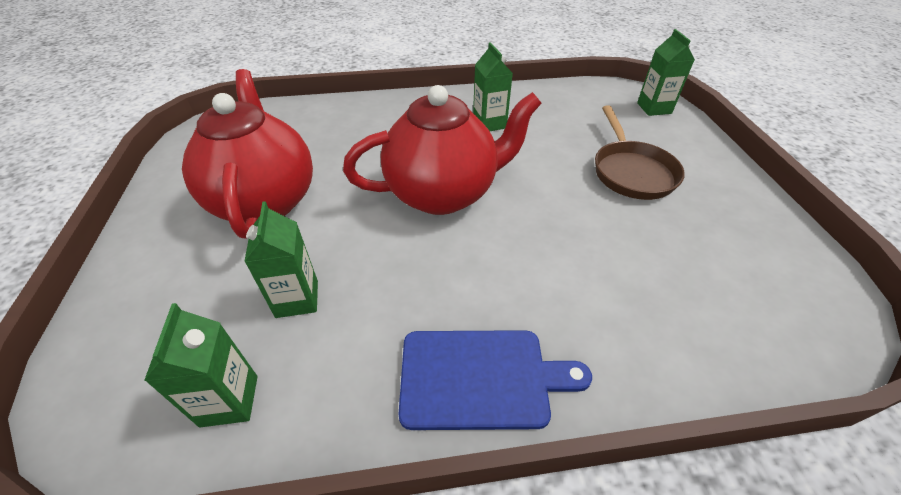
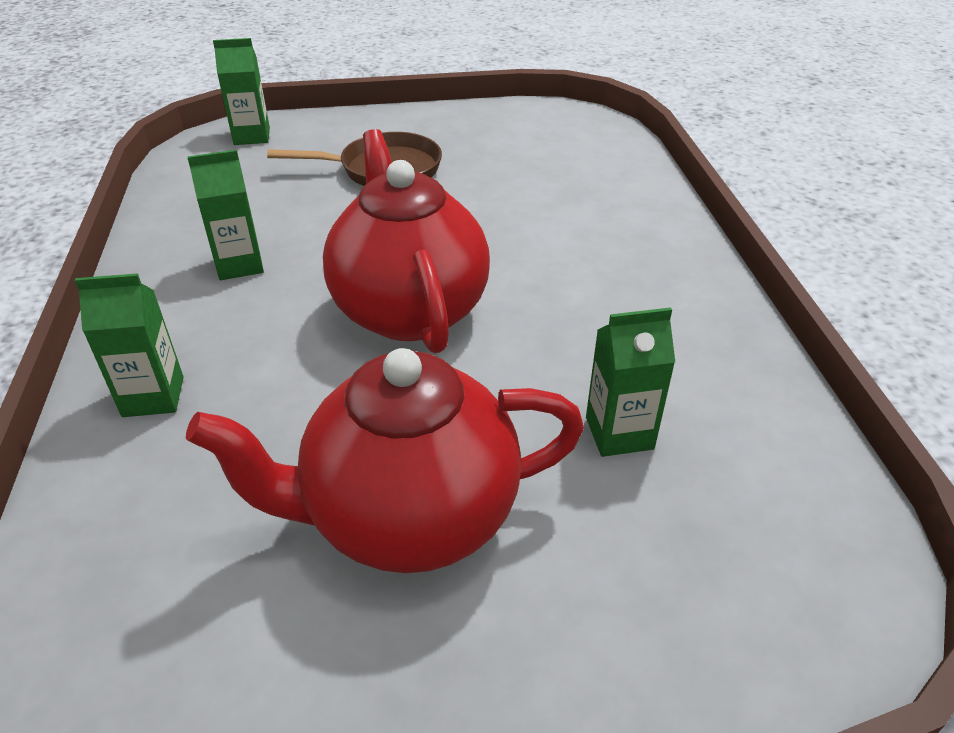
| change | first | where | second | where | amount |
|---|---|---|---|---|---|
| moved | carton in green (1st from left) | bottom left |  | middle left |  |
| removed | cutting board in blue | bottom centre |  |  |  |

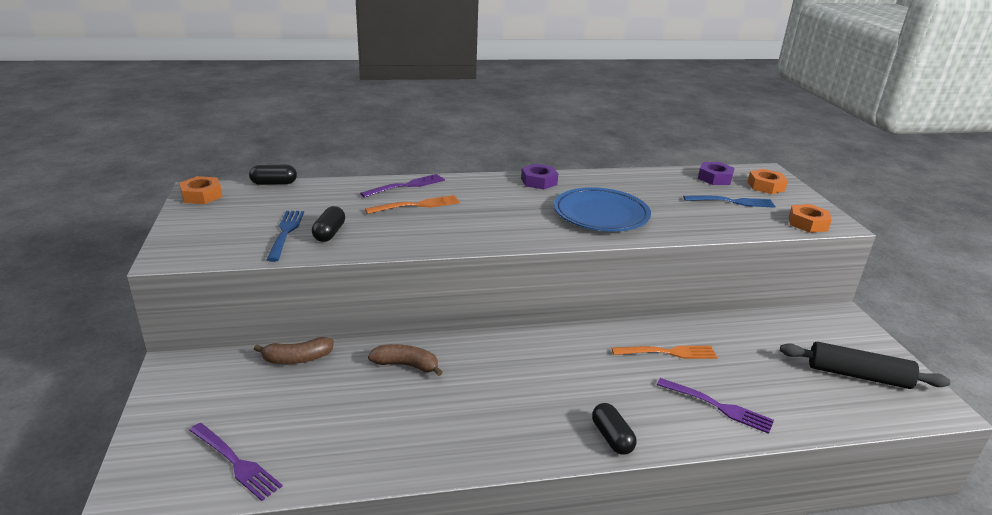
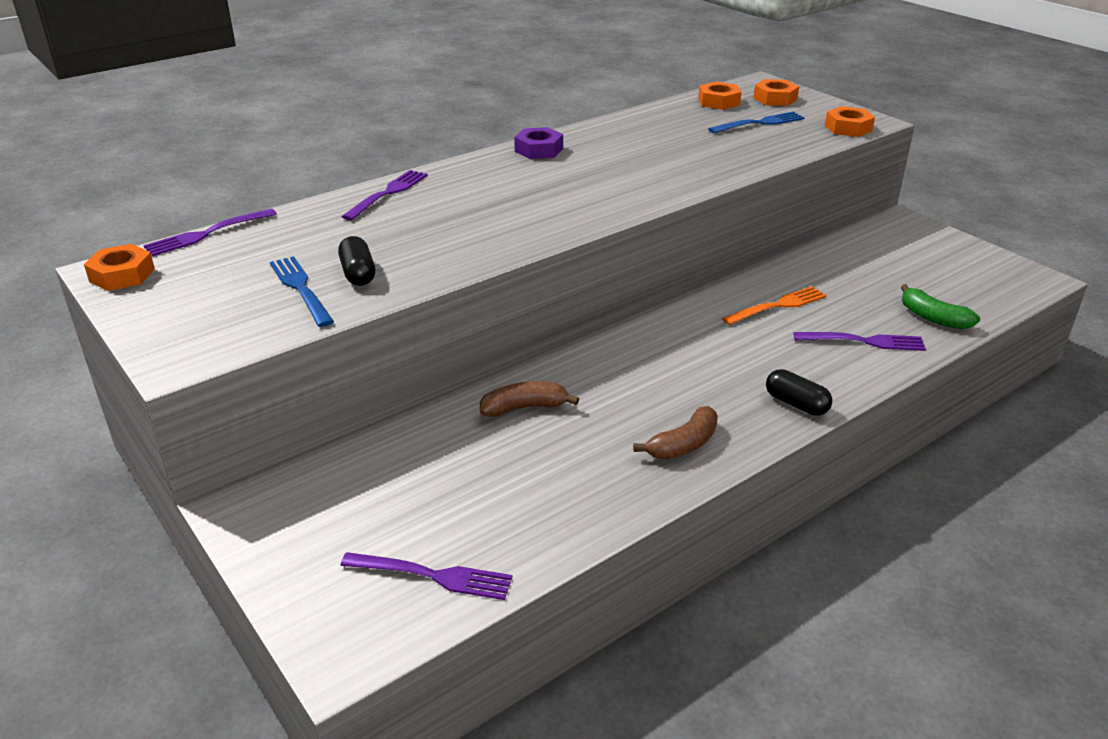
| change | first | where | second | where | amount |
|---|---|---|---|---|---|
| recoloured | nut in purple (2nd from left) | middle right | nut in orange (2nd from left) | top centre |  |
| replaced | capsule in black (1st from left) | middle left | fork in purple (1st from left) | top left |  |
| removed | plate in blue | centre |  |  |  |
| removed | fork in orange (1st from left) | centre |  |  |  |
| moved | banana in brown (1st from left in the first image) | bottom left | banana in brown (2nd from left) | centre |  |
| removed | rolling pin in black | bottom right |  |  |  |
| added |  |  | banana in green | middle right |  |

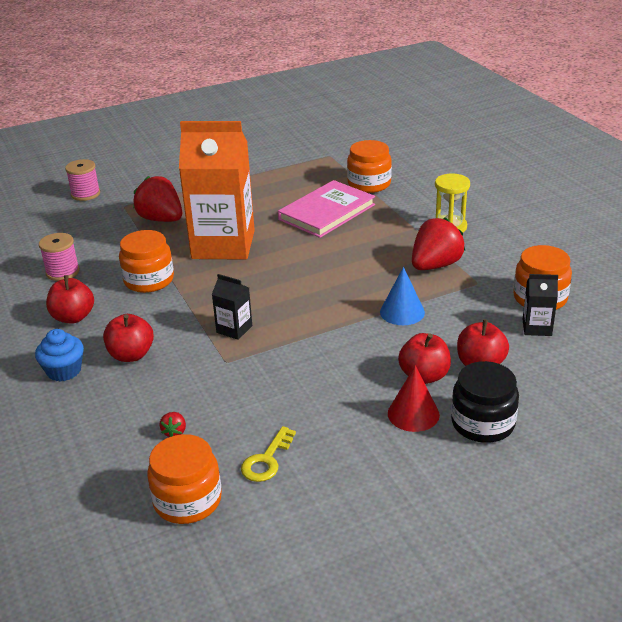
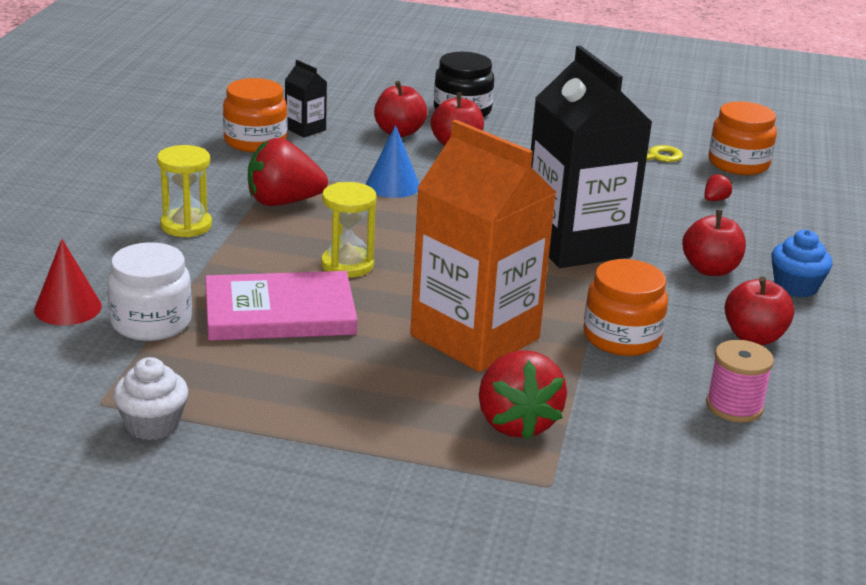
| change | first | where | second | where | amount |
|---|---|---|---|---|---|
| recoloured | jar in orange (3rd from left) | top centre | jar in white | middle left |  |
| removed | spool in pink (2nd from left) | top left |  |  |  |
| resized | carton in black (1st from left in the first image) | centre | carton in black (2nd from left) | top right | x2.44 |
| moved | cone in red | centre |  | middle left |  |
| added |  |  | hourglass in yellow (2nd from left) | centre |  |
| added |  |  | cupcake in white | bottom left |  |

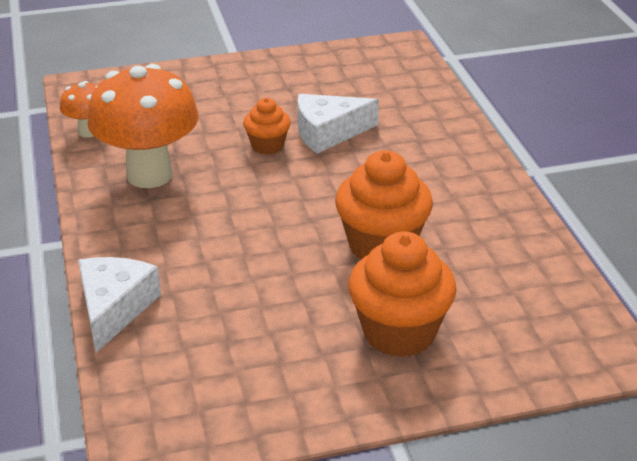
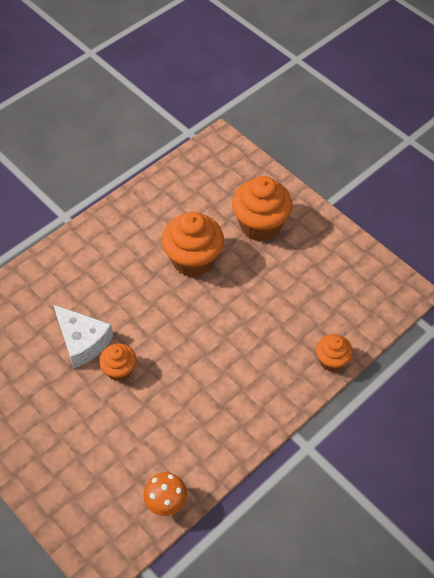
| change | first | where | second | where | amount |
|---|---|---|---|---|---|
| removed | mushroom in orange (2nd from left) | top left |  |  |  |
| replaced | cheese in white (1st from left) | middle left | cupcake in orange (4th from left) | middle right |  |

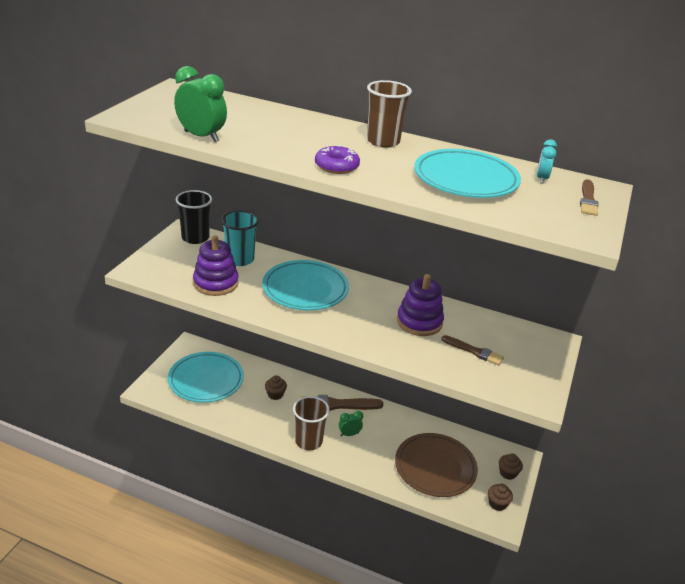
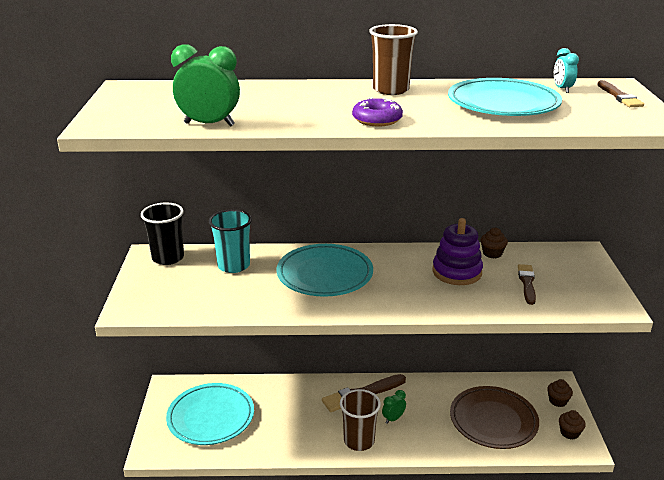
| change | first | where | second | where | amount |
|---|---|---|---|---|---|
| removed | stacking toy in purple (1st from left) | middle left |  |  |  |
| turned | brush in brown (2nd from left) | middle right |  | middle right | 90 degrees counterclockwise |
| moved | cupcake in brown (1st from left) | centre |  | middle right |  |

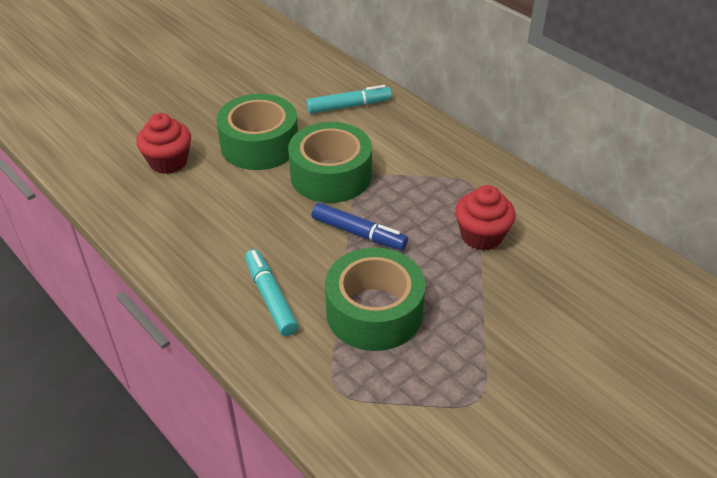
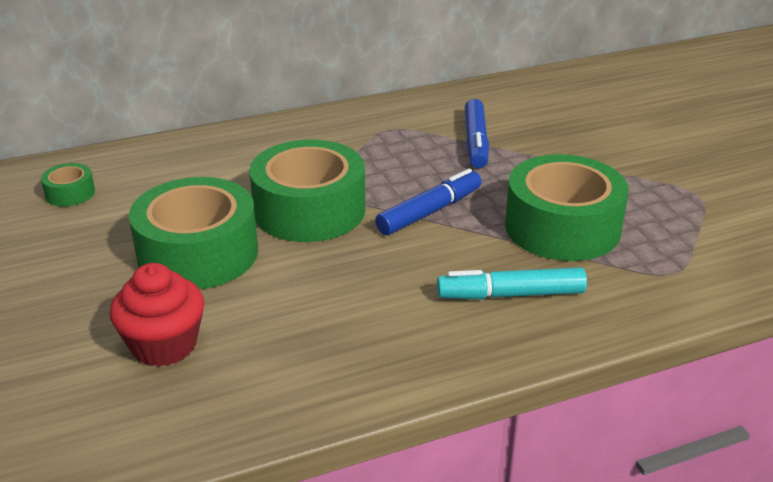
| change | first | where | second | where | amount |
|---|---|---|---|---|---|
| removed | marker in turquoise (2nd from left) | top centre |  |  |  |
| replaced | cupcake in red (2nd from left) | middle right | marker in blue (2nd from left) | top centre |  |
| added |  |  | tape in green (1st from left) | middle left |  |

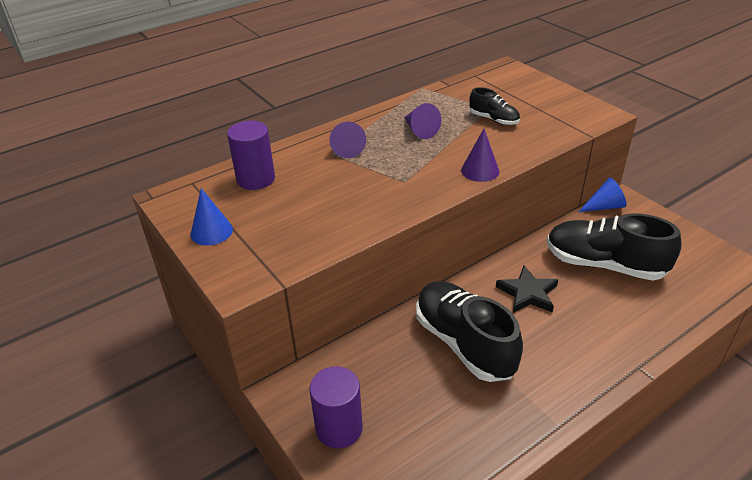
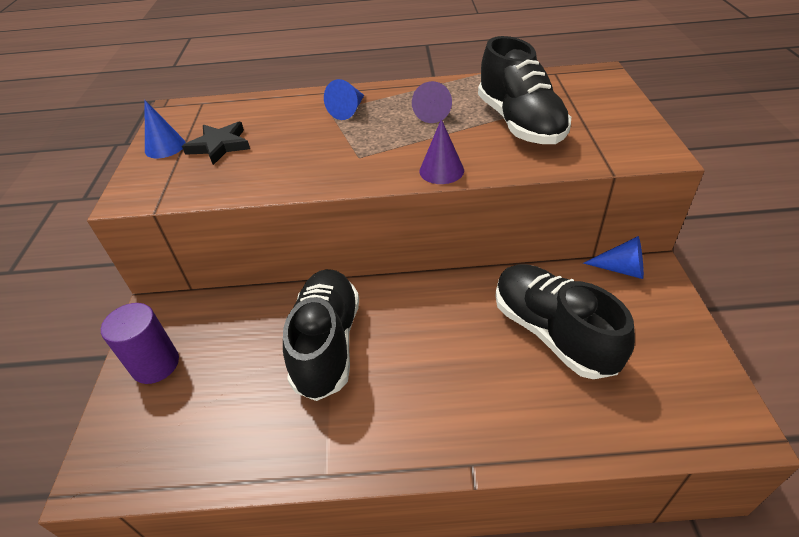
| change | first | where | second | where | amount |
|---|---|---|---|---|---|
| resized | shoe in black (2nd from left) | top centre |  | top centre | x2.00 |
| removed | cylinder in purple (1st from left) | top centre |  |  |  |
| recoloured | cone in purple (1st from left) | top centre | cone in blue (2nd from left) | top centre |  |
| moved | star in black | middle right |  | top left |  |

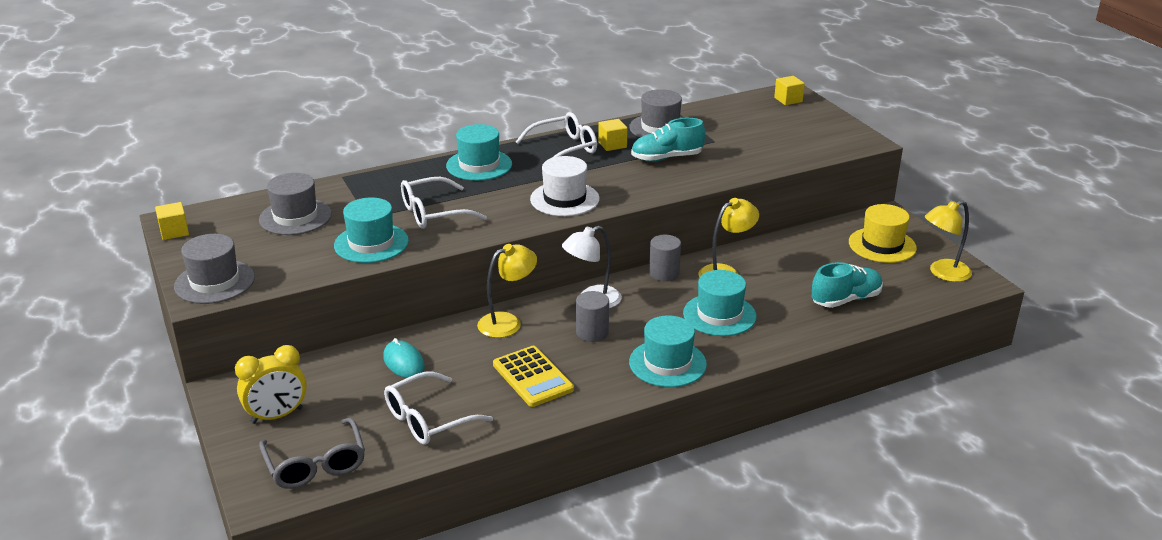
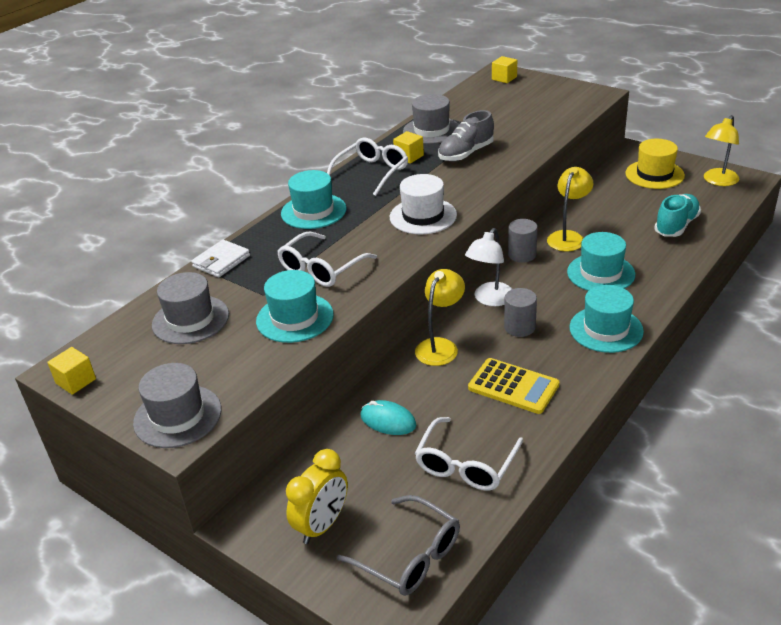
| change | first | where | second | where | amount |
|---|---|---|---|---|---|
| recoloured | shoe in turquoise (1st from left) | top centre | shoe in grey | top centre |  |
| added |  |  | wallet in white | middle left |  |

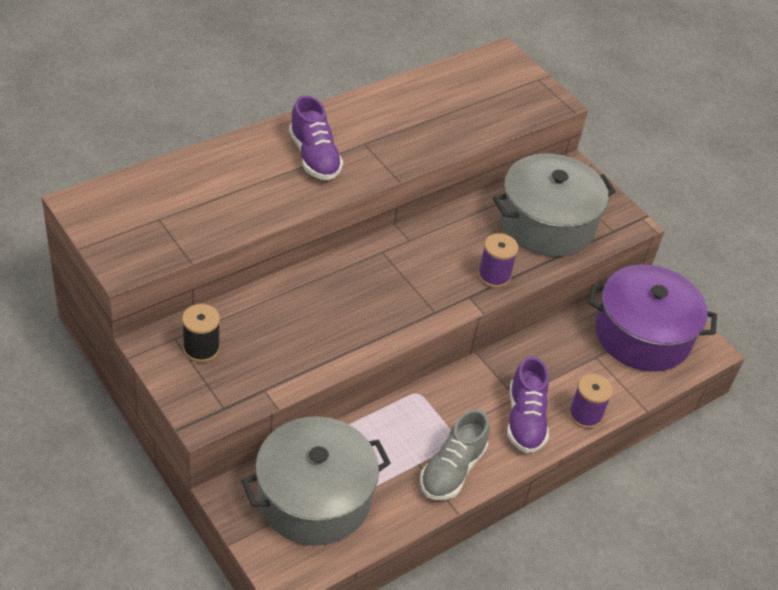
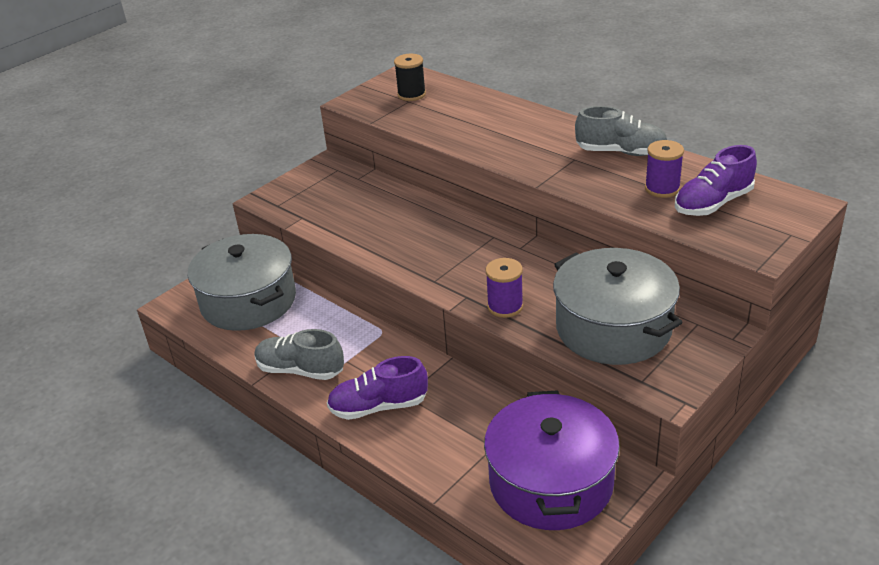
| change | first | where | second | where | amount |
|---|---|---|---|---|---|
| moved | shoe in purple (1st from left in the first image) | top centre | shoe in purple (2nd from left) | top right |  |
| moved | spool in black | middle left |  | top centre |  |
| moved | spool in purple (2nd from left) | bottom right |  | top right |  |
| added |  |  | shoe in grey (2nd from left) | top right |  |

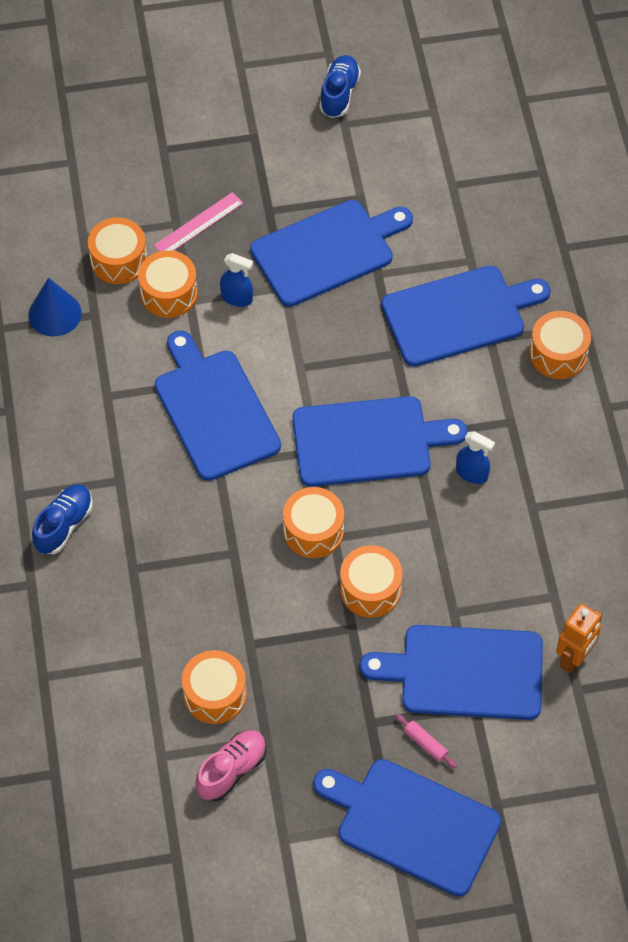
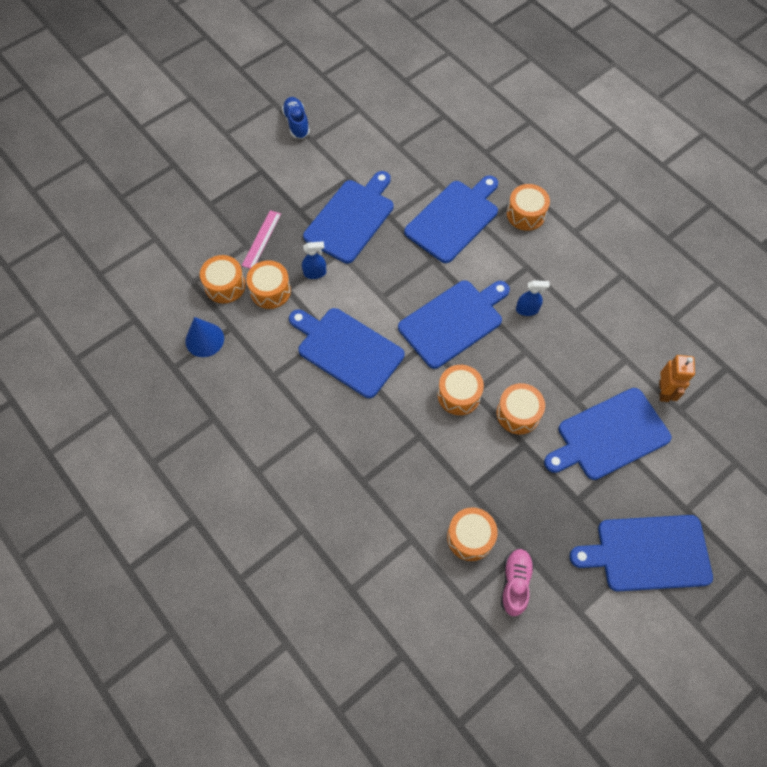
| change | first | where | second | where | amount |
|---|---|---|---|---|---|
| removed | shoe in blue (1st from left) | middle left |  |  |  |
| removed | rolling pin in pink | bottom right |  |  |  |

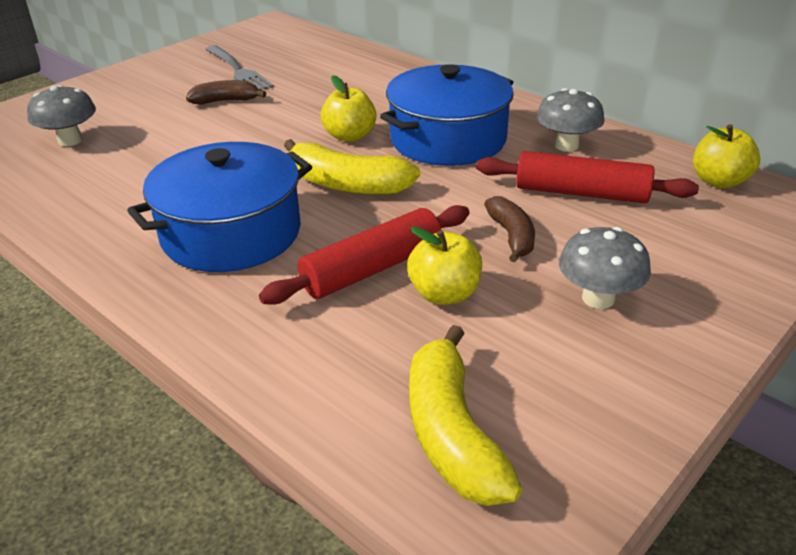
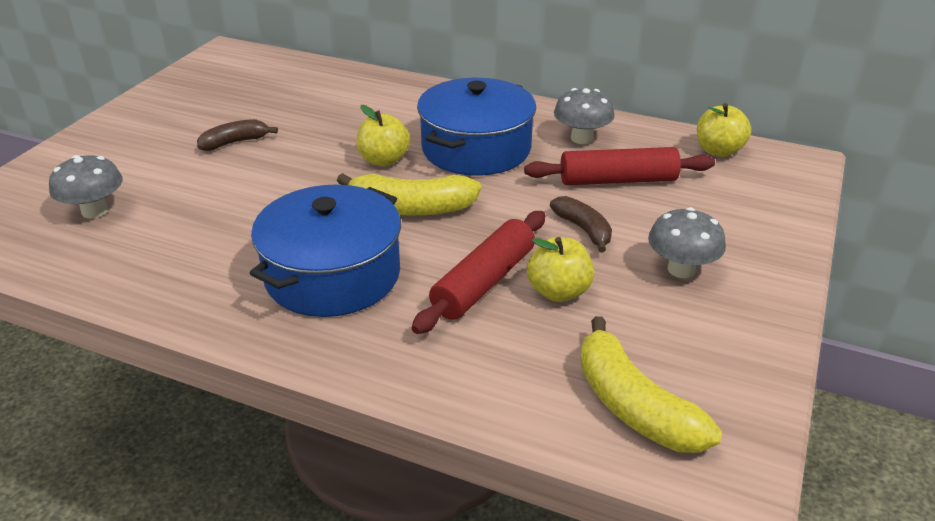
| change | first | where | second | where | amount |
|---|---|---|---|---|---|
| removed | fork in grey | top left |  |  |  |

